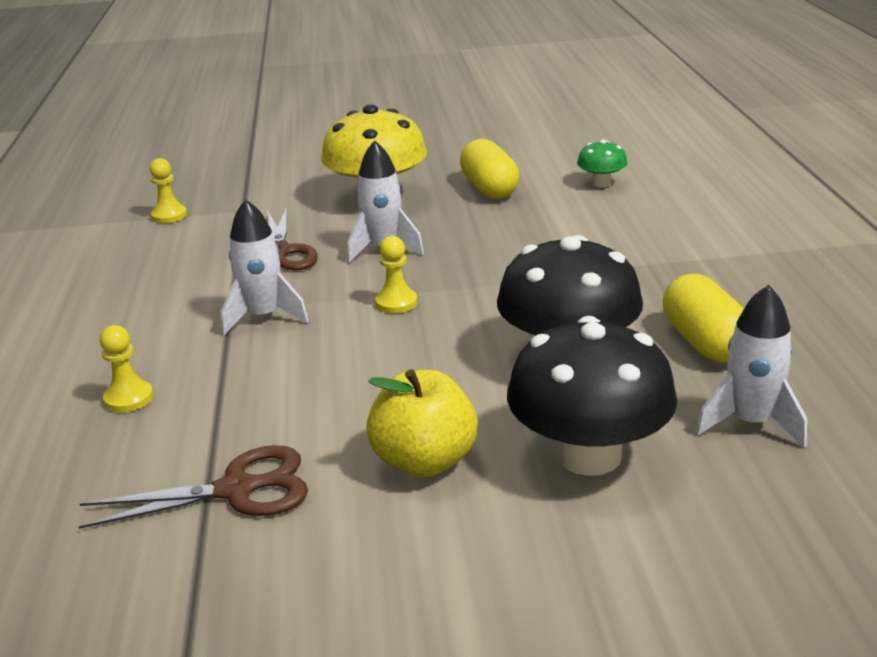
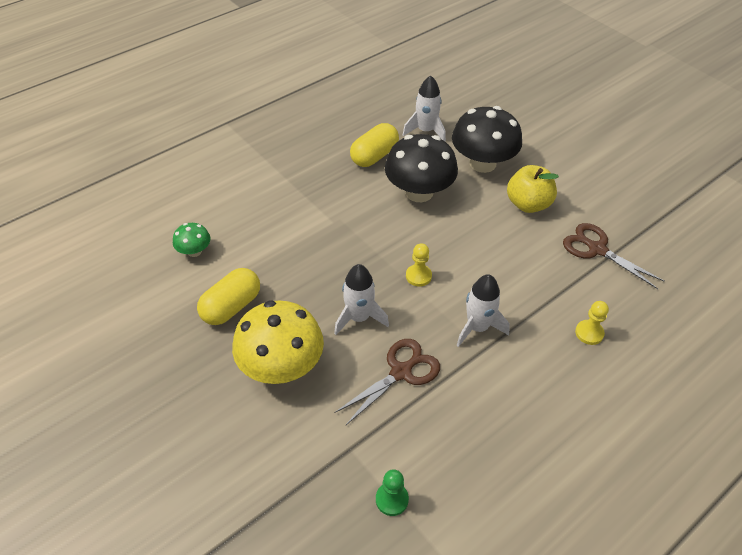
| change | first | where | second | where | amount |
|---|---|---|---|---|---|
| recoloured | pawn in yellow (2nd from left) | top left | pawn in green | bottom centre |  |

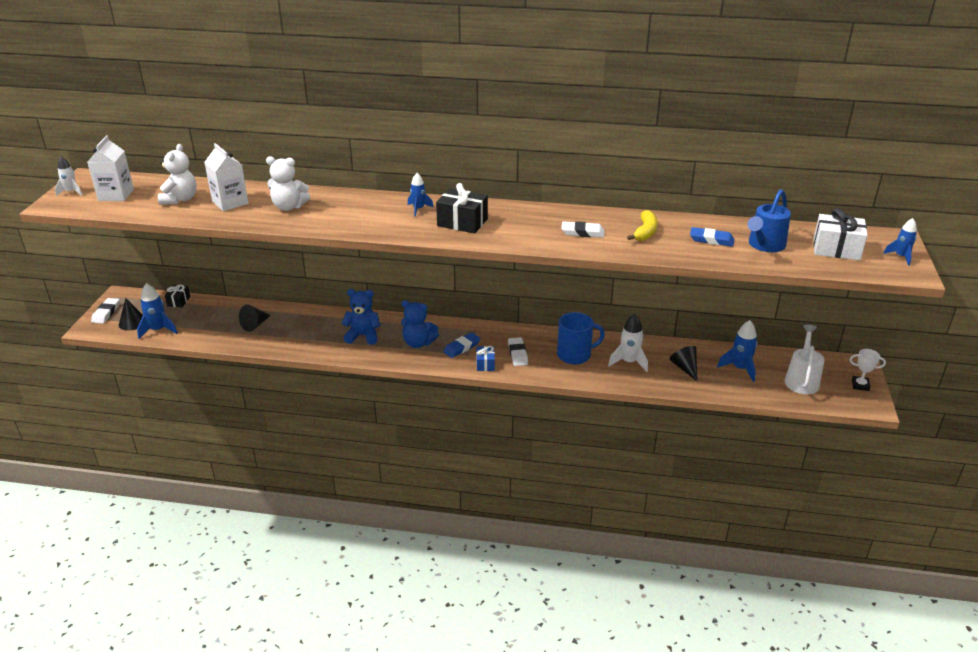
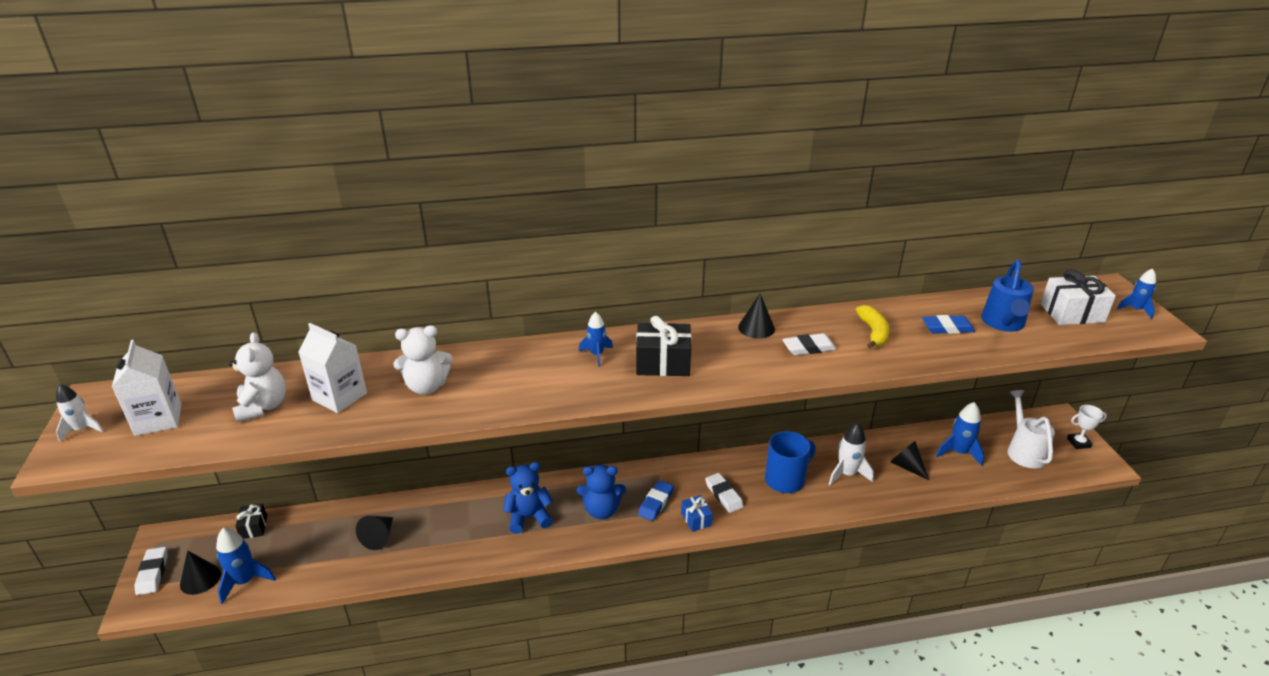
| change | first | where | second | where | amount |
|---|---|---|---|---|---|
| added |  |  | cone in black (3rd from left) | centre |  |

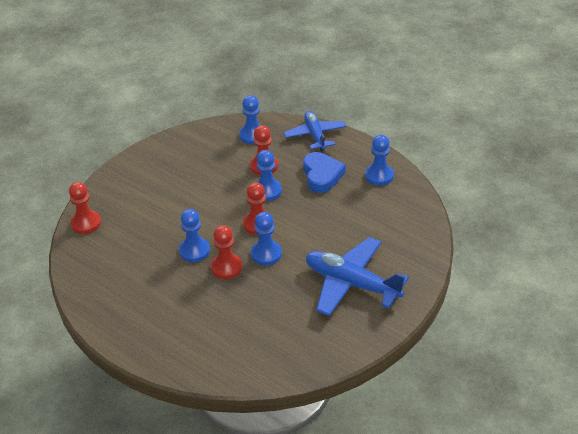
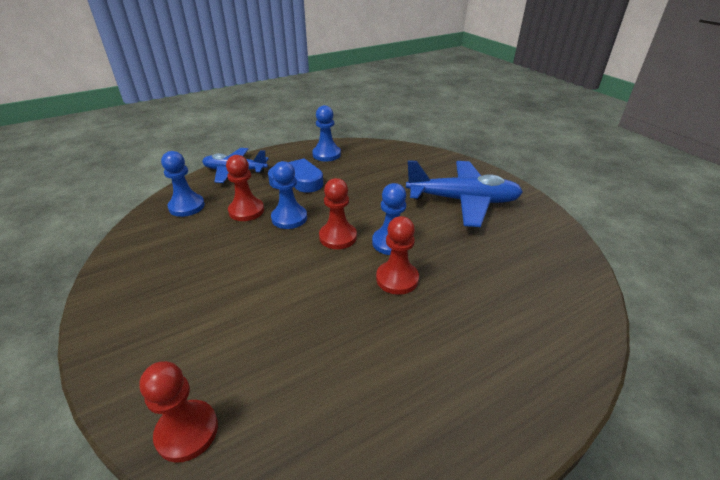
| change | first | where | second | where | amount |
|---|---|---|---|---|---|
| removed | pawn in blue (1st from left) | centre |  |  |  |
| turned | plane in blue (2nd from left) | centre |  | centre | 135 degrees counterclockwise |

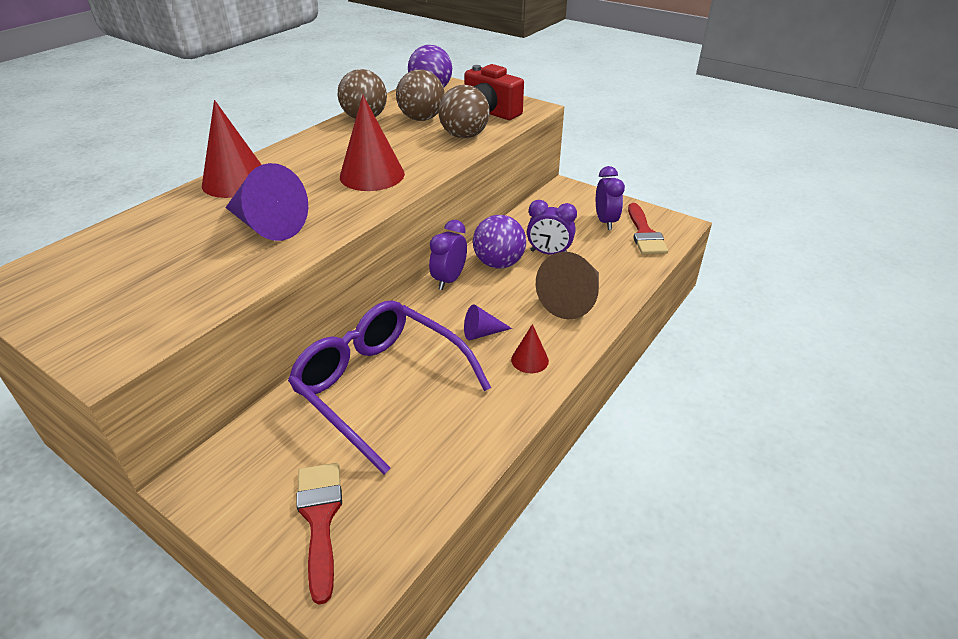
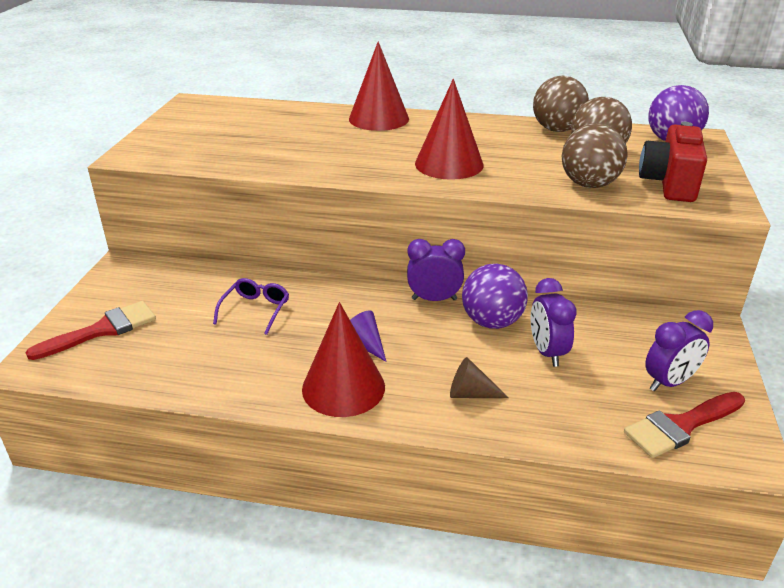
| change | first | where | second | where | amount |
|---|---|---|---|---|---|
| removed | cone in purple (1st from left) | top left |  |  |  |
| resized | cone in brown | centre |  | centre | x0.51 |
| resized | glasses in purple | centre |  | middle left | x0.43 |
| resized | cone in red (3rd from left in the first image) | centre | cone in red (1st from left) | centre | x1.94 |

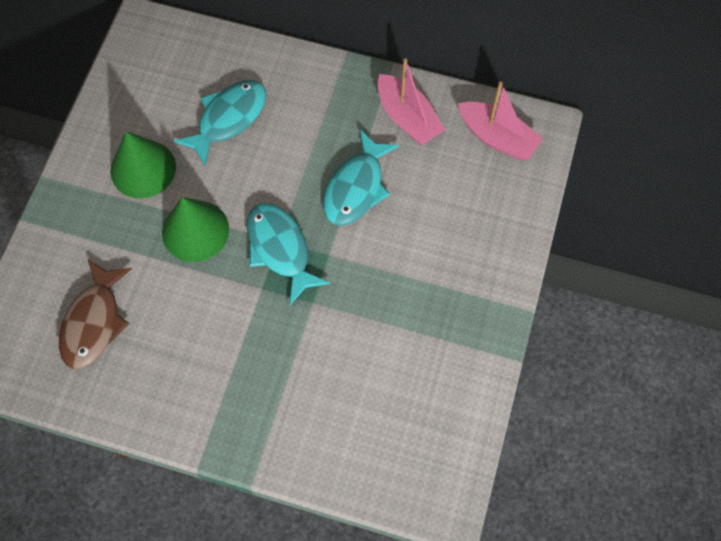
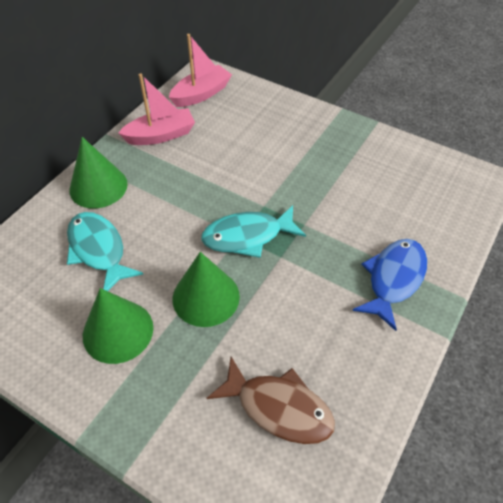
| change | first | where | second | where | amount |
|---|---|---|---|---|---|
| removed | fish in turquoise (3rd from left) | top centre |  |  |  |
| added |  |  | cone in green (1st from left) | middle left |  |
| added |  |  | fish in blue | middle right |  |

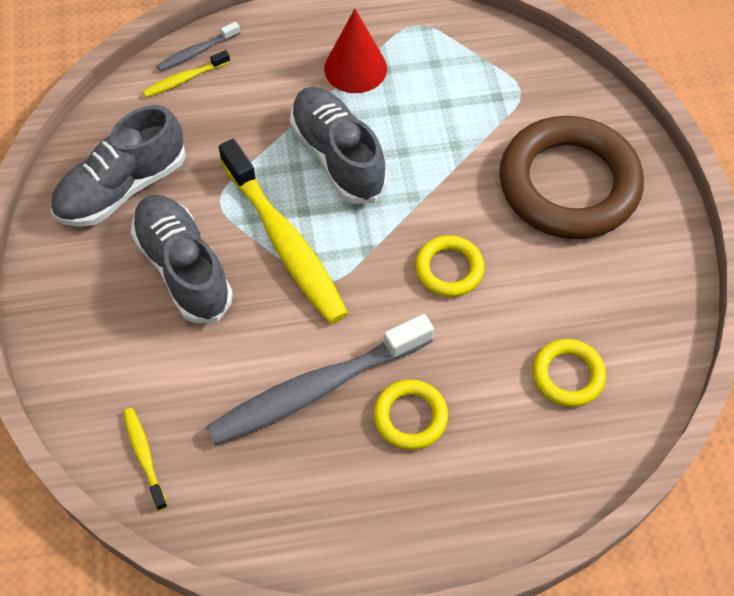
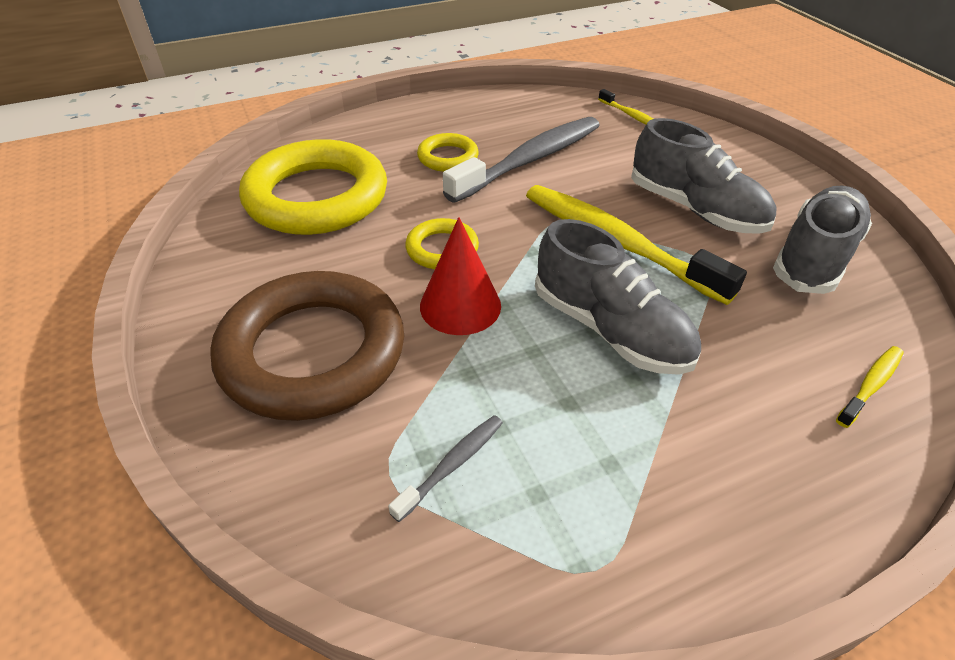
| change | first | where | second | where | amount |
|---|---|---|---|---|---|
| moved | cone in red | top centre |  | centre |  |
| moved | toothbrush in grey (1st from left) | top left |  | bottom centre |  |
| resized | ring in yellow (3rd from left in the first image) | middle right | ring in yellow (1st from left) | top left | x2.15 |

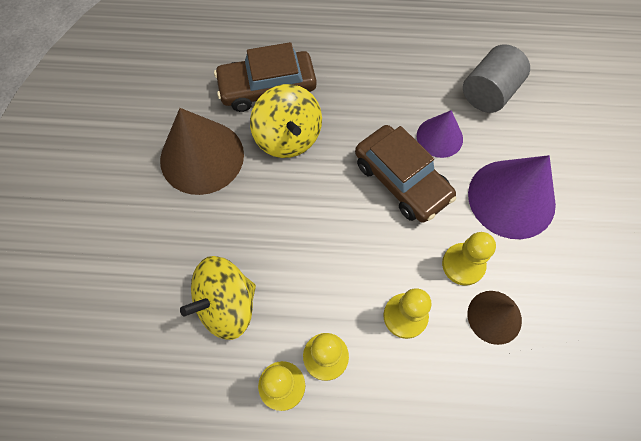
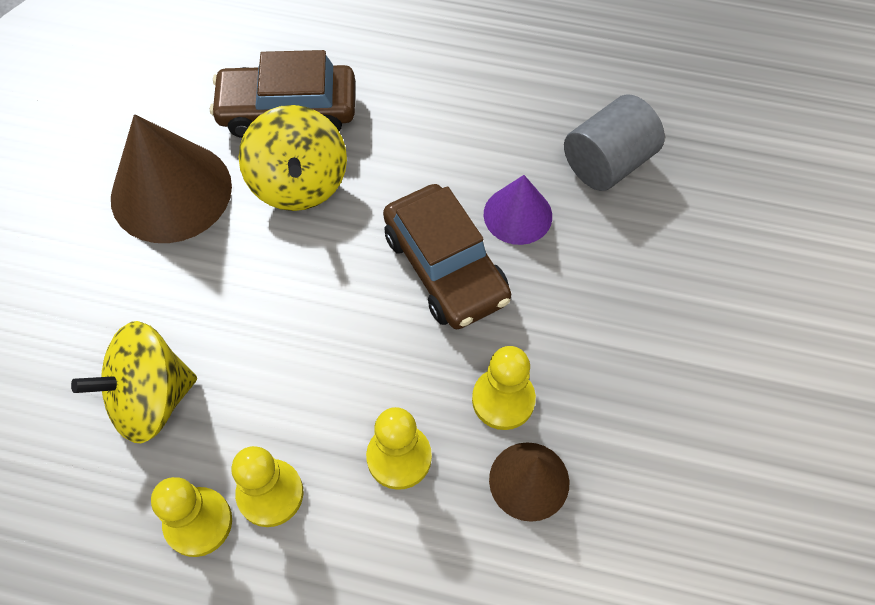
| change | first | where | second | where | amount |
|---|---|---|---|---|---|
| removed | cone in purple (2nd from left) | middle right |  |  |  |

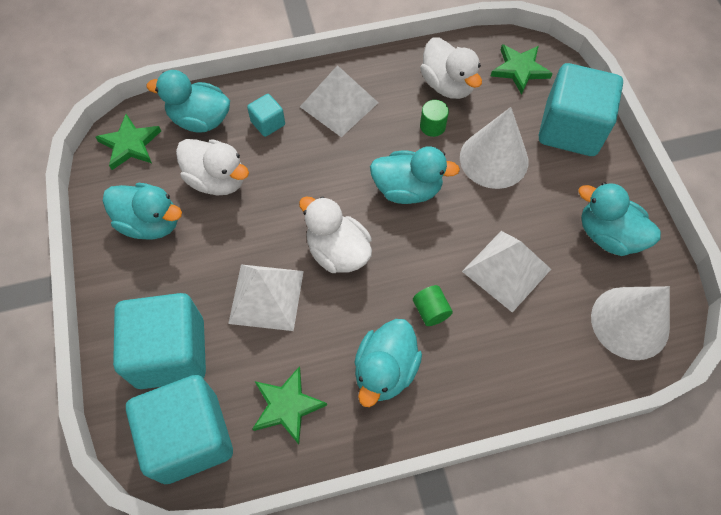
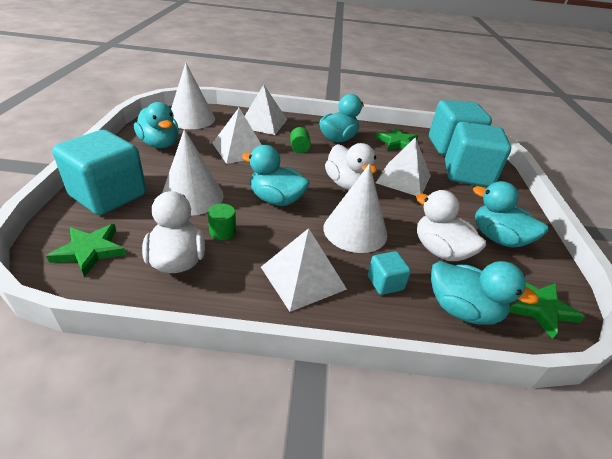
| change | first | where | second | where | amount |
|---|---|---|---|---|---|
| added |  |  | pyramid in white (2nd from left) | top centre |  |
| added |  |  | cone in white (3rd from left) | centre |  |

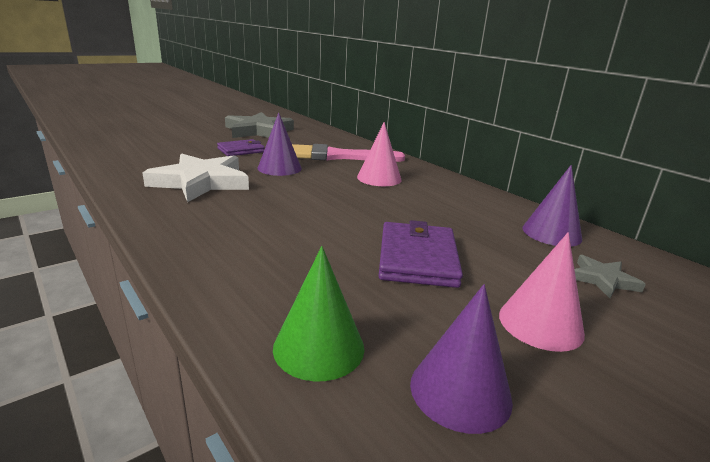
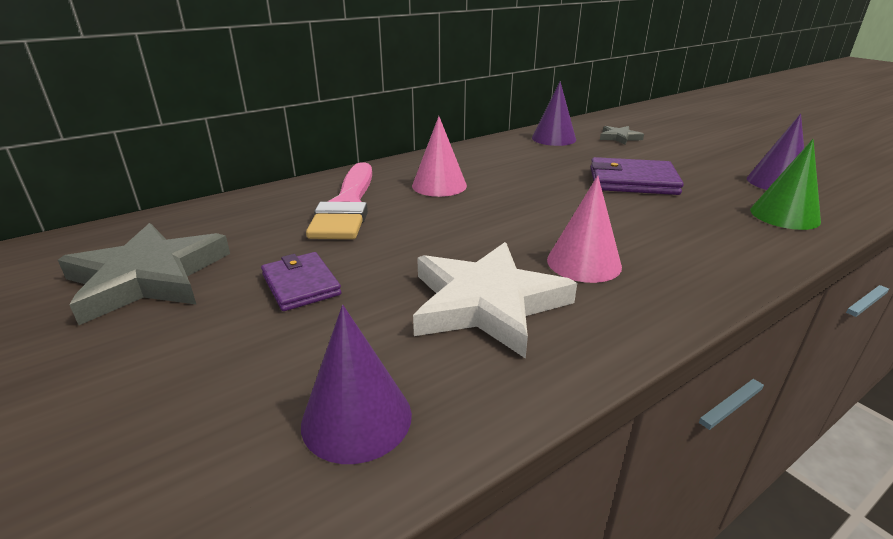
| change | first | where | second | where | amount |
|---|---|---|---|---|---|
| moved | cone in purple (1st from left) | top centre |  | bottom centre |  |
| moved | cone in pink (2nd from left) | middle right |  | centre |  |

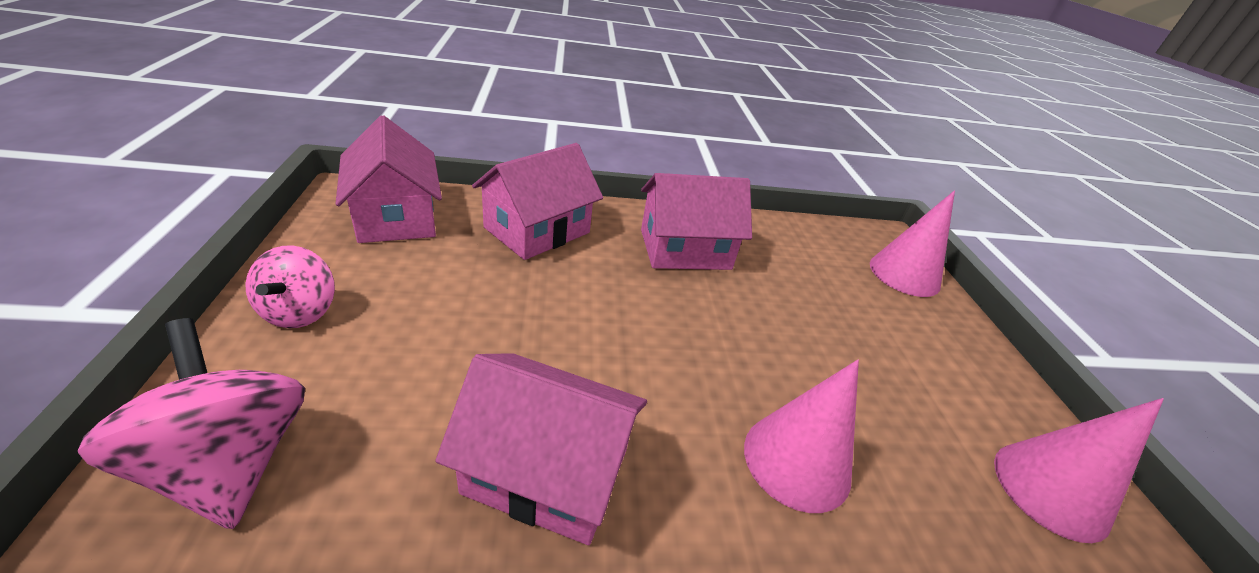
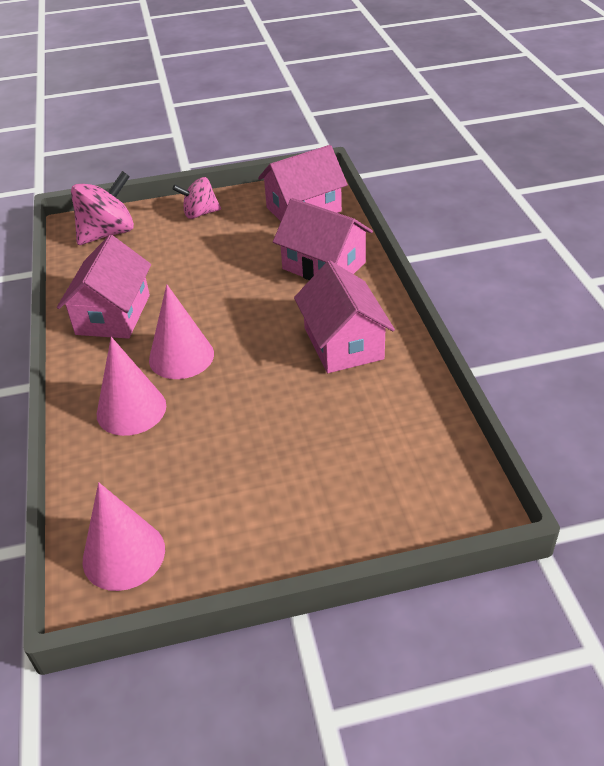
| change | first | where | second | where | amount |
|---|---|---|---|---|---|
| moved | cone in pink (2nd from left in the first image) | middle right | cone in pink (3rd from left) | middle left |  |

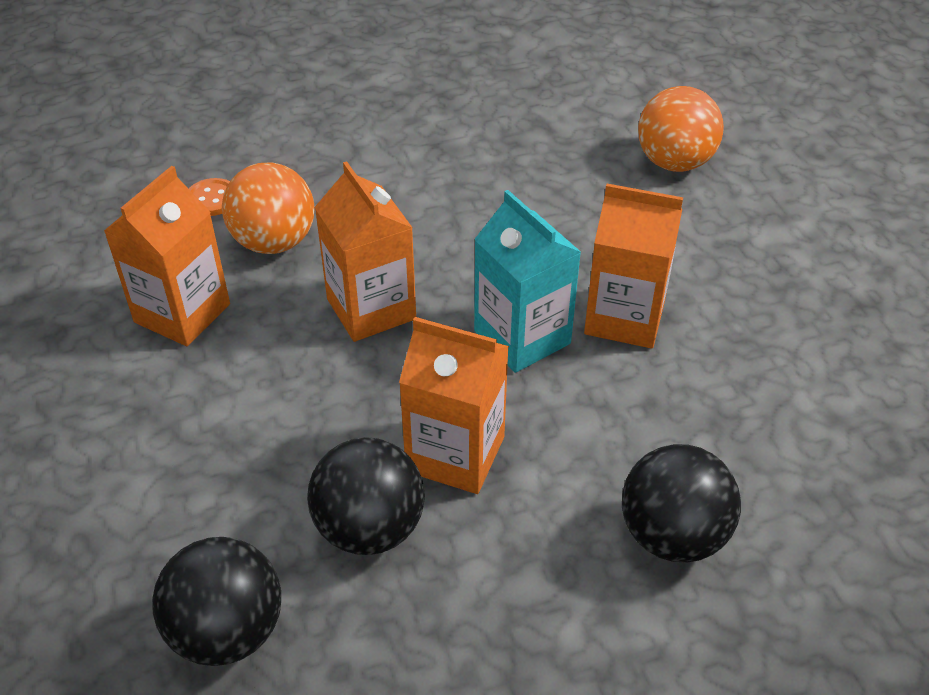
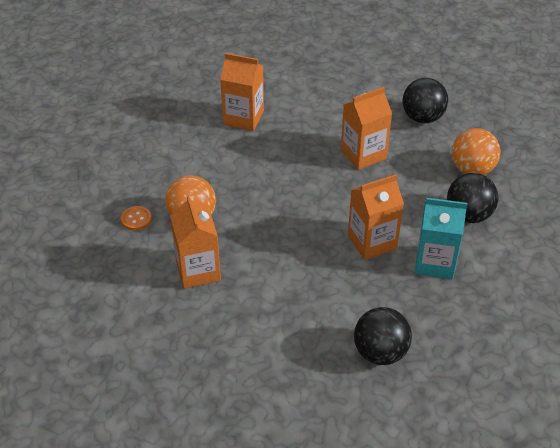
| change | first | where | second | where | amount |
|---|---|---|---|---|---|
| moved | ball in orange (2nd from left) | top right |  | middle right |  |
| moved | carton in orange (2nd from left) | centre |  | top centre |  |
| moved | carton in turquoise | centre |  | middle right |  |
| moved | ball in black (2nd from left) | bottom centre |  | top right |  |

